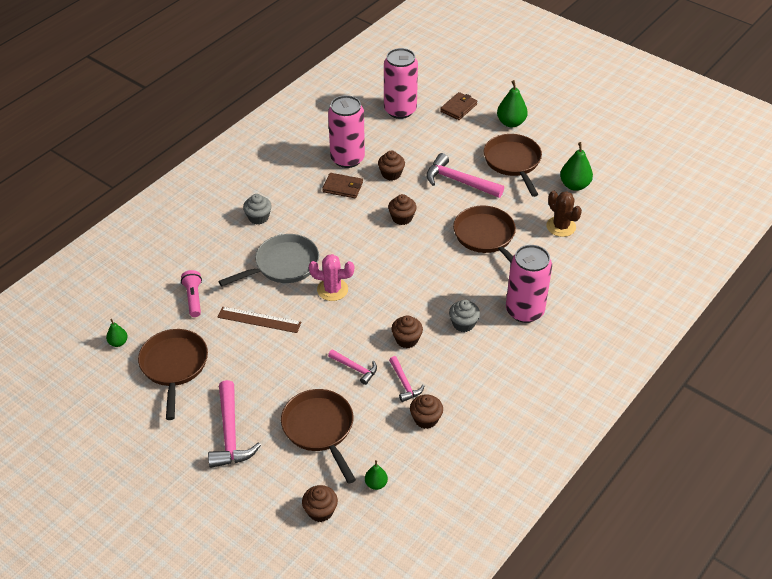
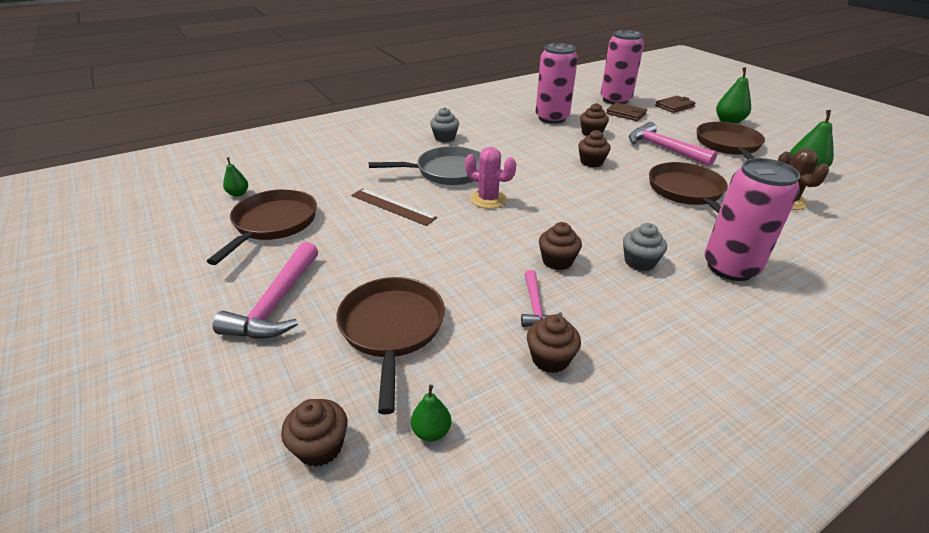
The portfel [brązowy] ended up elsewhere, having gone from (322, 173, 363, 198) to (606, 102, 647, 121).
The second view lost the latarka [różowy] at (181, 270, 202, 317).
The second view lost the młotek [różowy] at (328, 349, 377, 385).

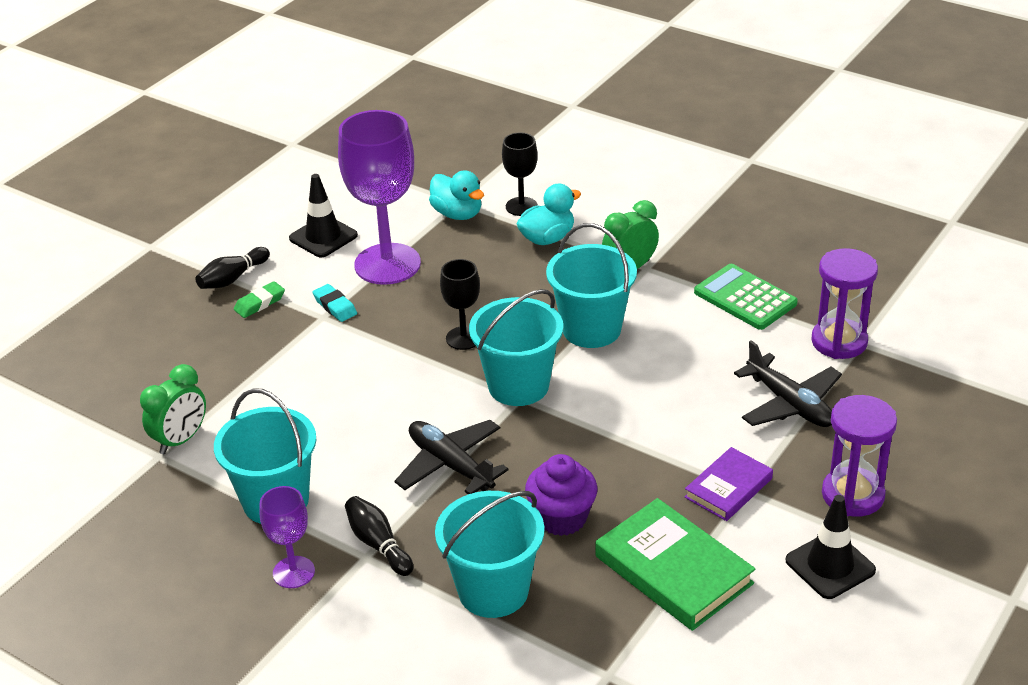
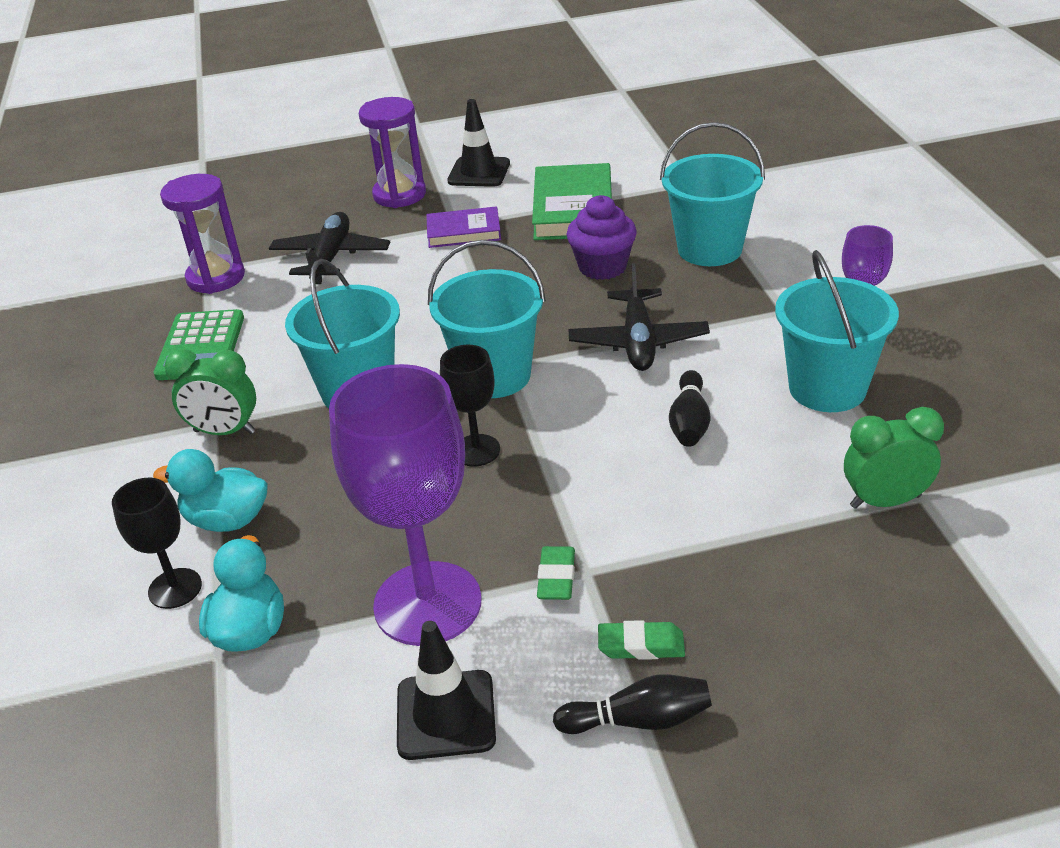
What was the gumka do mazania [turkusowy] at (313, 284, 357, 322) turned into the gumka do mazania [zielony] at (537, 546, 575, 600).
The kręgiel [czarny] ended up elsewhere, having gone from (345, 496, 413, 576) to (669, 370, 711, 447).

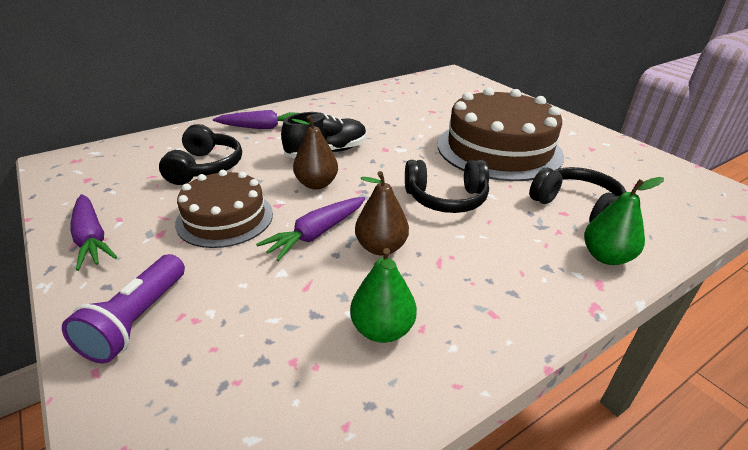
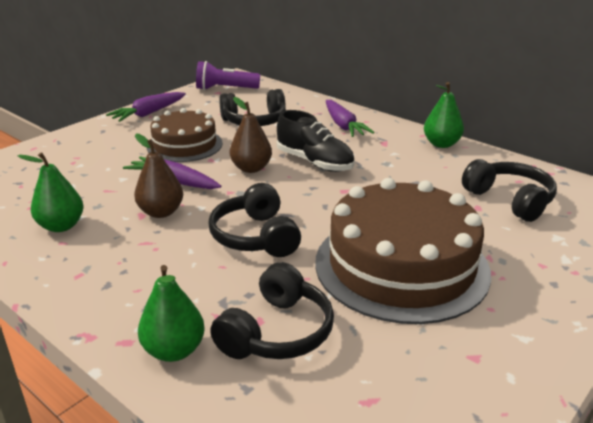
The latarka [fioletowy] ended up elsewhere, having gone from (62, 254, 185, 363) to (196, 61, 260, 90).
The second view gained the gruszka [zielony] at (424, 82, 464, 148).
The second view gained the słuchawki [czarny] at (462, 159, 557, 222).

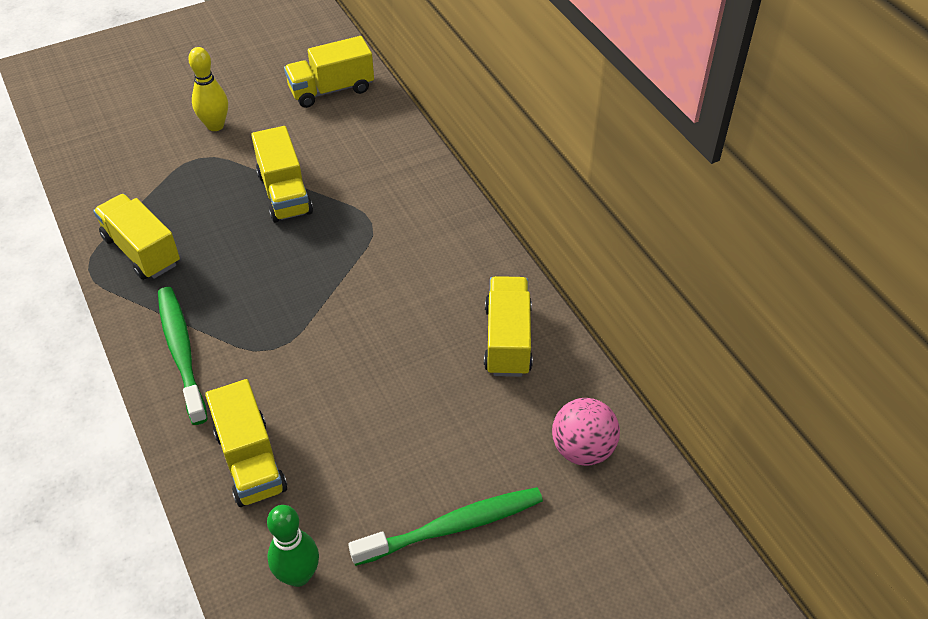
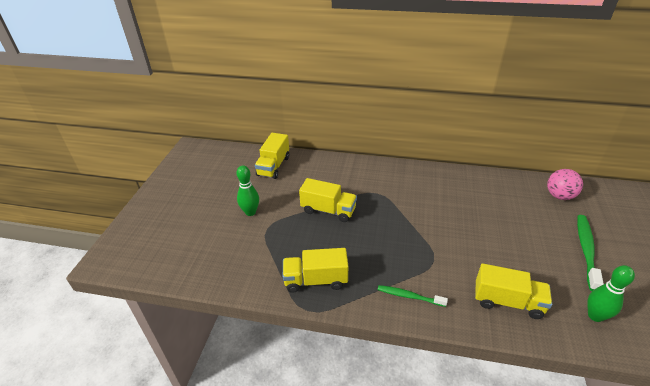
What was the kręgiel [żółty] at (188, 47, 228, 131) turned into the kręgiel [zielony] at (236, 165, 259, 216).
The second view lost the ciężarówka [żółty] at (484, 276, 533, 377).
The size of the szczoteczka do zębów [zielony] at (158, 287, 208, 425) changed by a factor of 0.62.

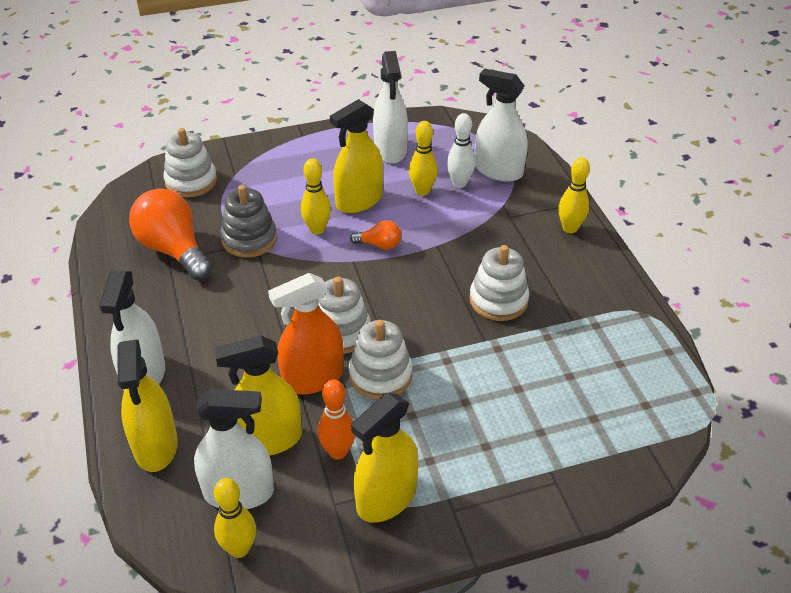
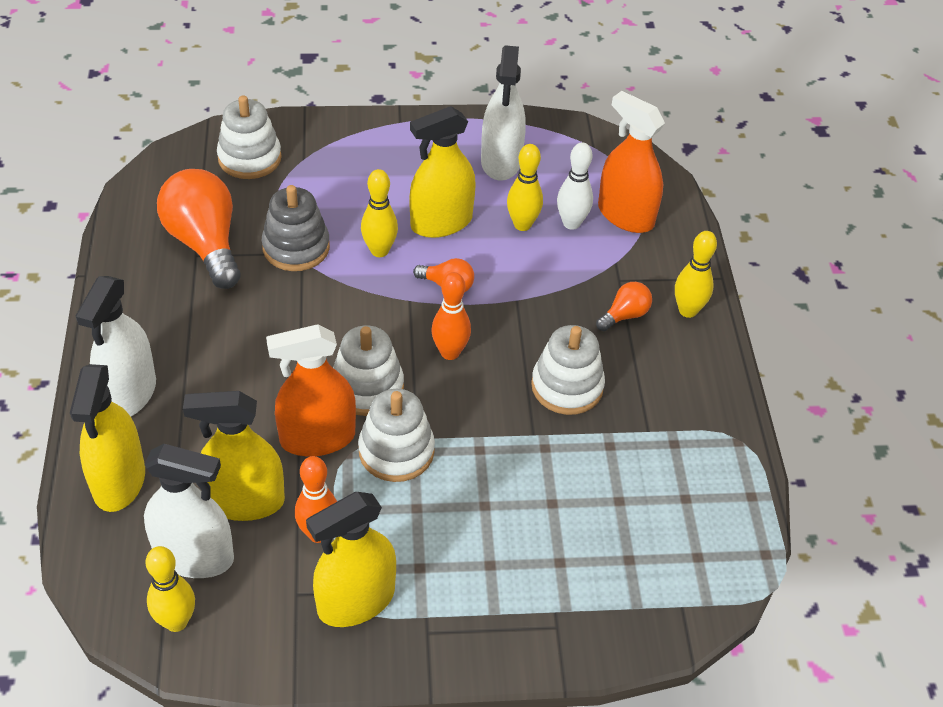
What was the spryskiwacz [biały] at (475, 69, 528, 182) turned into the spryskiwacz [pomarańczowy] at (598, 91, 665, 233).
The second view gained the kręgiel [pomarańczowy] at (431, 272, 471, 360).
The second view gained the żarówka [pomarańczowy] at (596, 282, 652, 331).

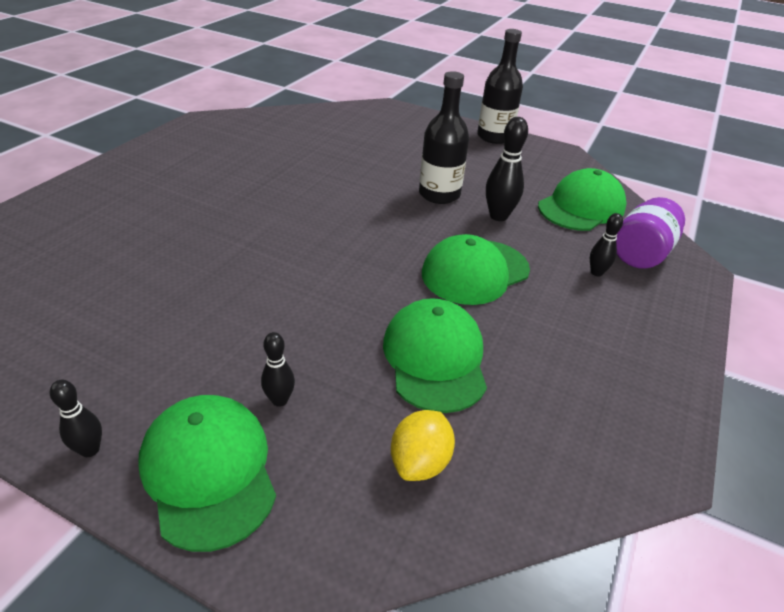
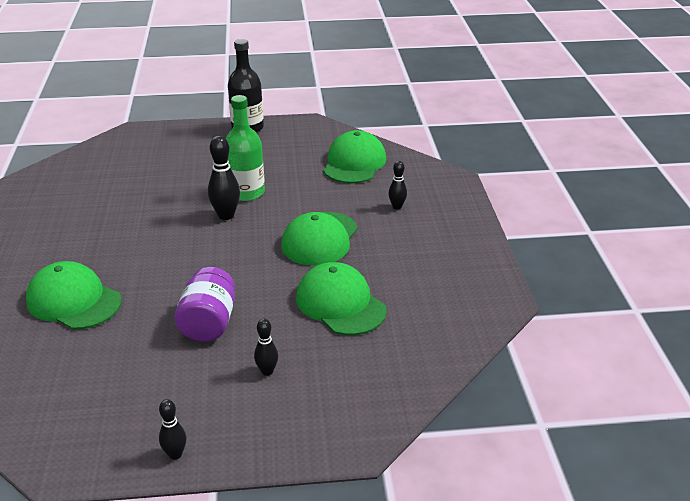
What was the butelka [czarny] at (419, 71, 469, 204) turned into the butelka [zielony] at (226, 95, 265, 201).
The kręgiel [czarny] ended up elsewhere, having gone from (486, 117, 528, 221) to (208, 135, 240, 220).
The słoik [fioletowy] ended up elsewhere, having gone from (616, 197, 685, 269) to (175, 267, 235, 342).
The czapka [zielony] ended up elsewhere, having gone from (139, 395, 276, 552) to (26, 261, 122, 330).
The second view lost the cytryna [żółty] at (391, 410, 455, 481).

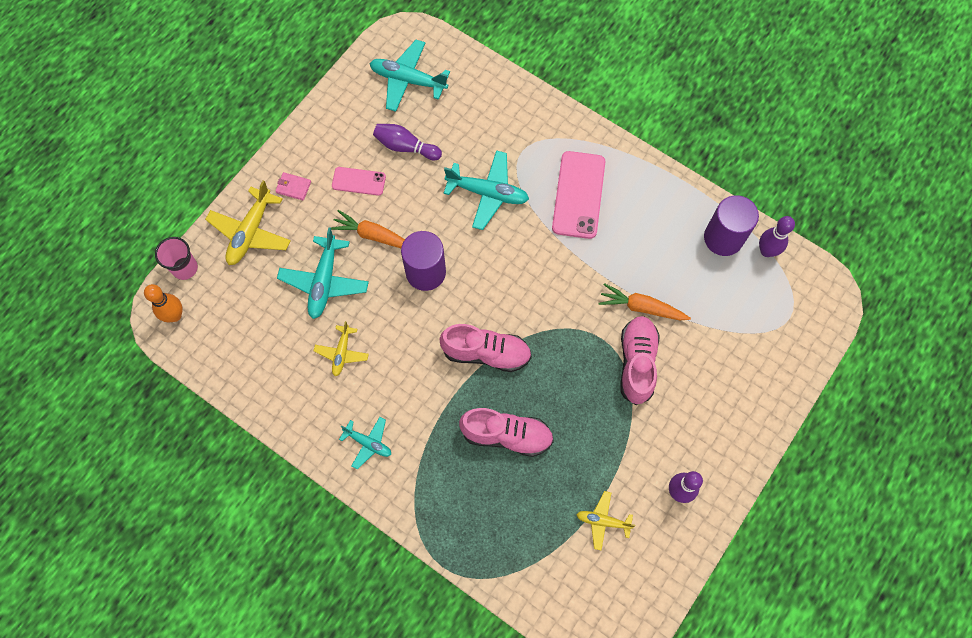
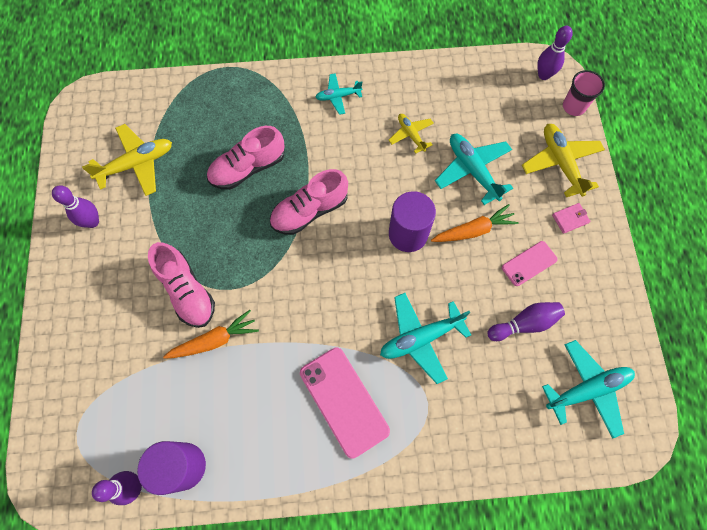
What was the kręgiel [pomarańczowy] at (144, 284, 183, 322) turned into the kręgiel [fioletowy] at (537, 26, 573, 80).
The size of the samolot [żółty] at (576, 491, 635, 550) changed by a factor of 1.70.

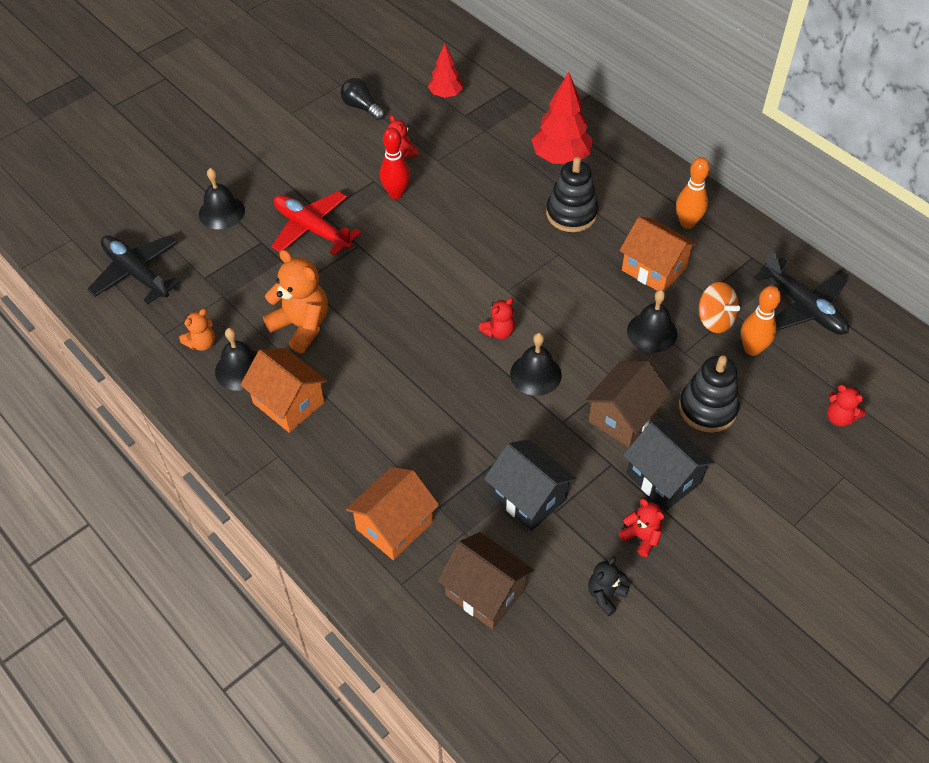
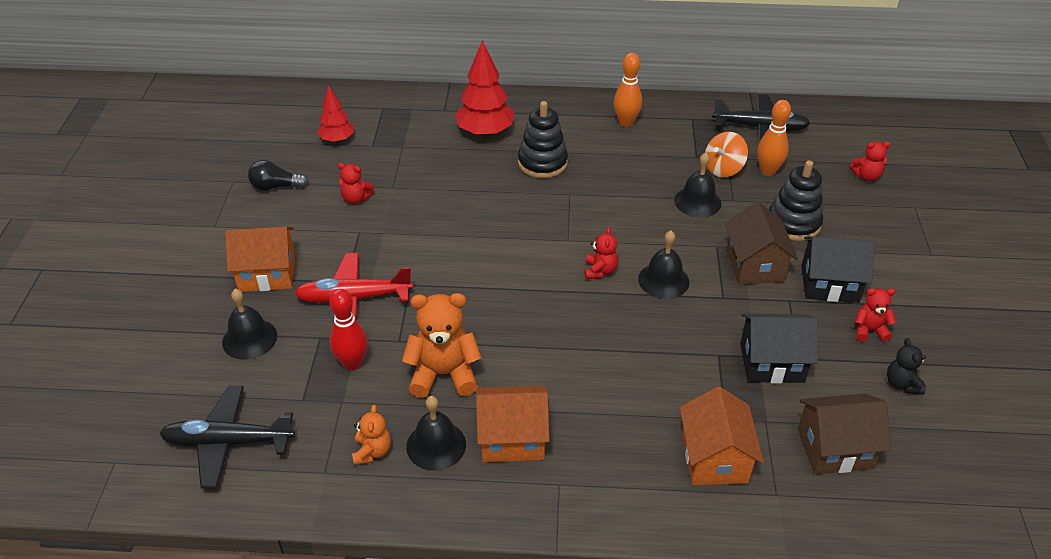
The kręgiel [czerwony] ended up elsewhere, having gone from (380, 128, 410, 199) to (329, 289, 368, 370).
The domek [pomarańczowy] ended up elsewhere, having gone from (619, 217, 698, 292) to (225, 227, 295, 292).
The bączek [pomarańczowy] at (699, 282, 740, 333) ended up facing another way, 135 degrees clockwise from before.

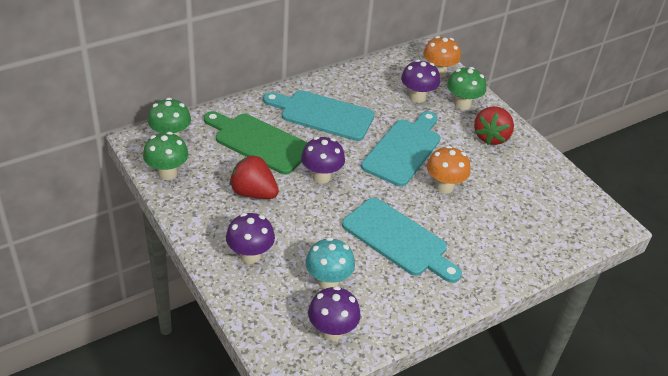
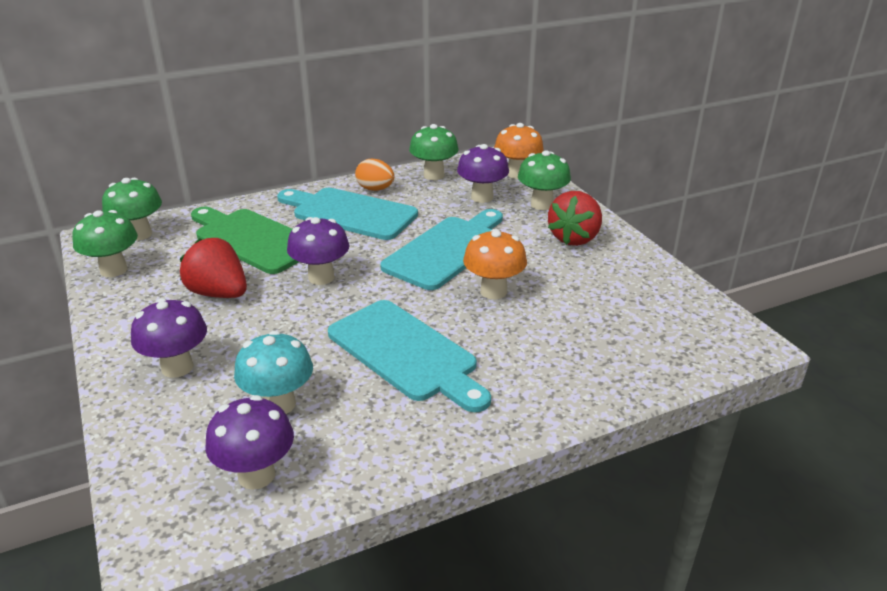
The second view gained the grzyb [zielony] at (409, 124, 459, 180).
The second view gained the jajko [pomarańczowy] at (355, 158, 394, 191).

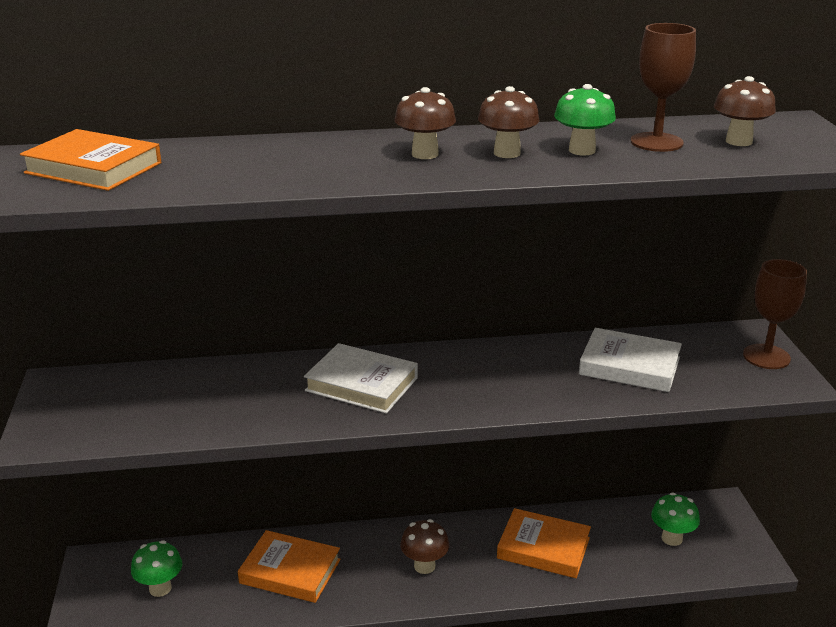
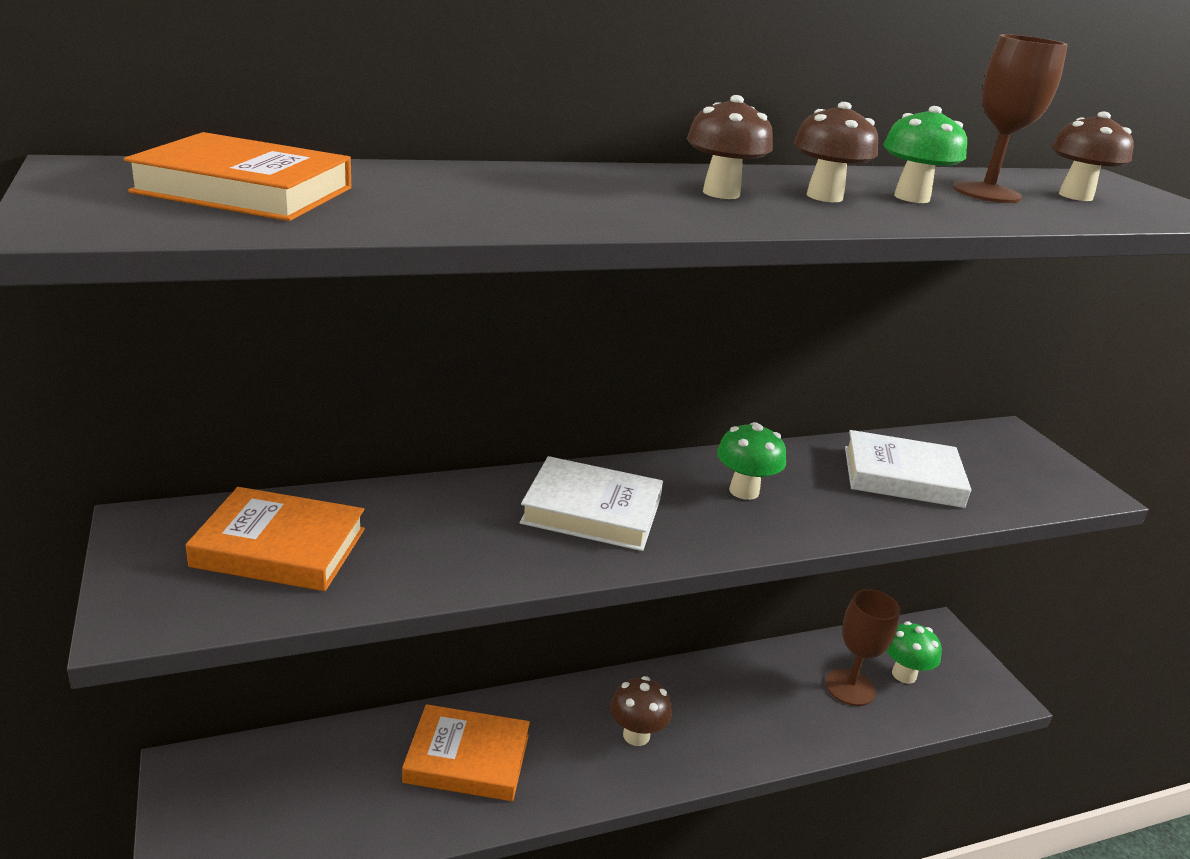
The kielich [brązowy] ended up elsewhere, having gone from (743, 259, 807, 369) to (825, 589, 900, 706).
The książka [pomarańczowy] ended up elsewhere, having gone from (497, 508, 591, 578) to (185, 487, 365, 591).
The grzyb [zielony] ended up elsewhere, having gone from (131, 540, 182, 597) to (717, 422, 786, 500).

